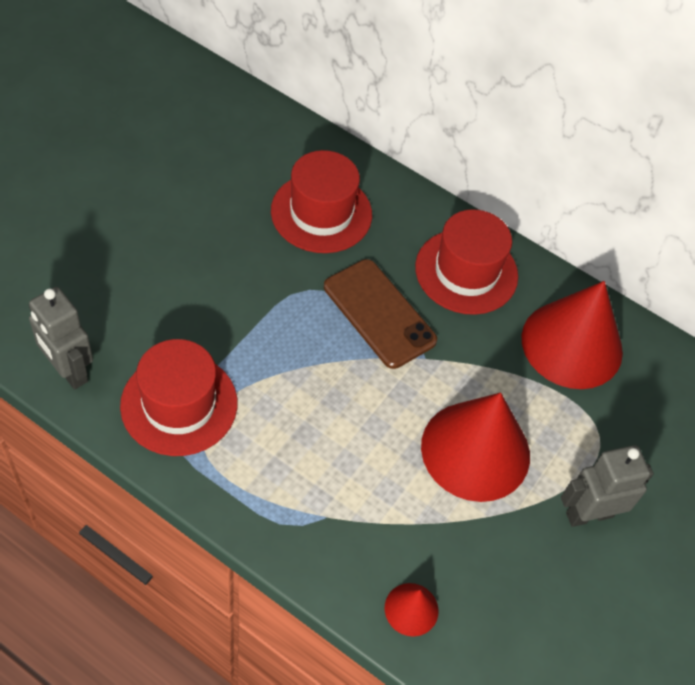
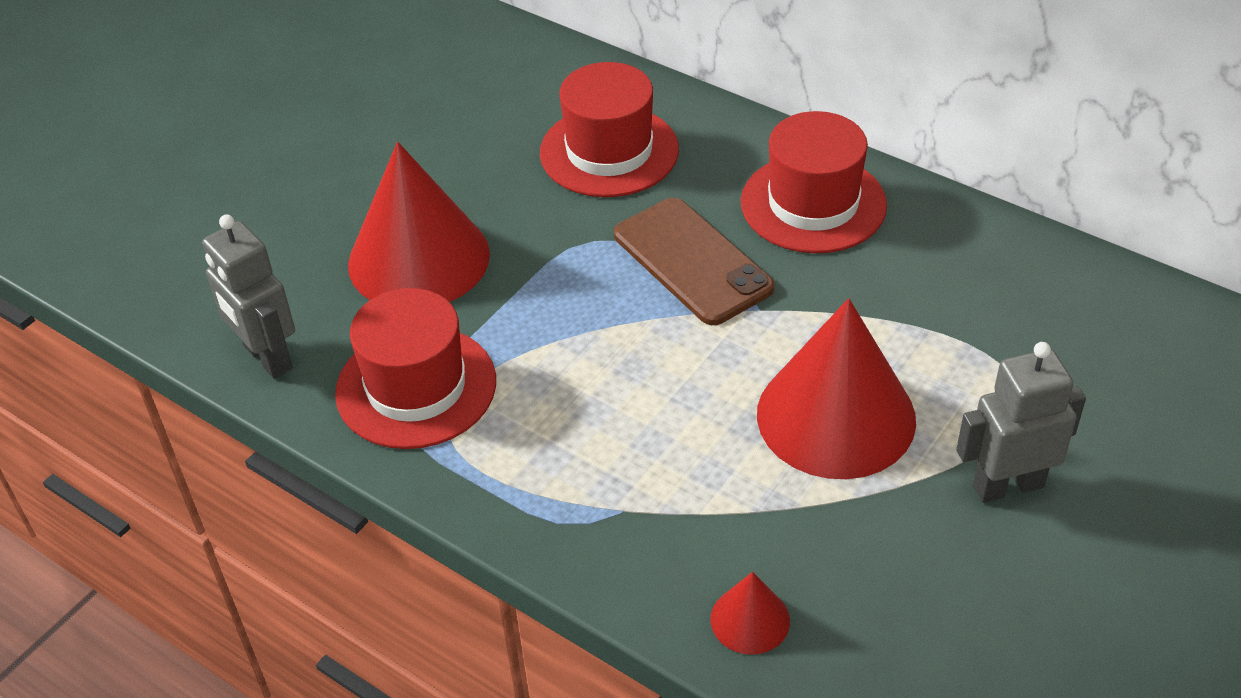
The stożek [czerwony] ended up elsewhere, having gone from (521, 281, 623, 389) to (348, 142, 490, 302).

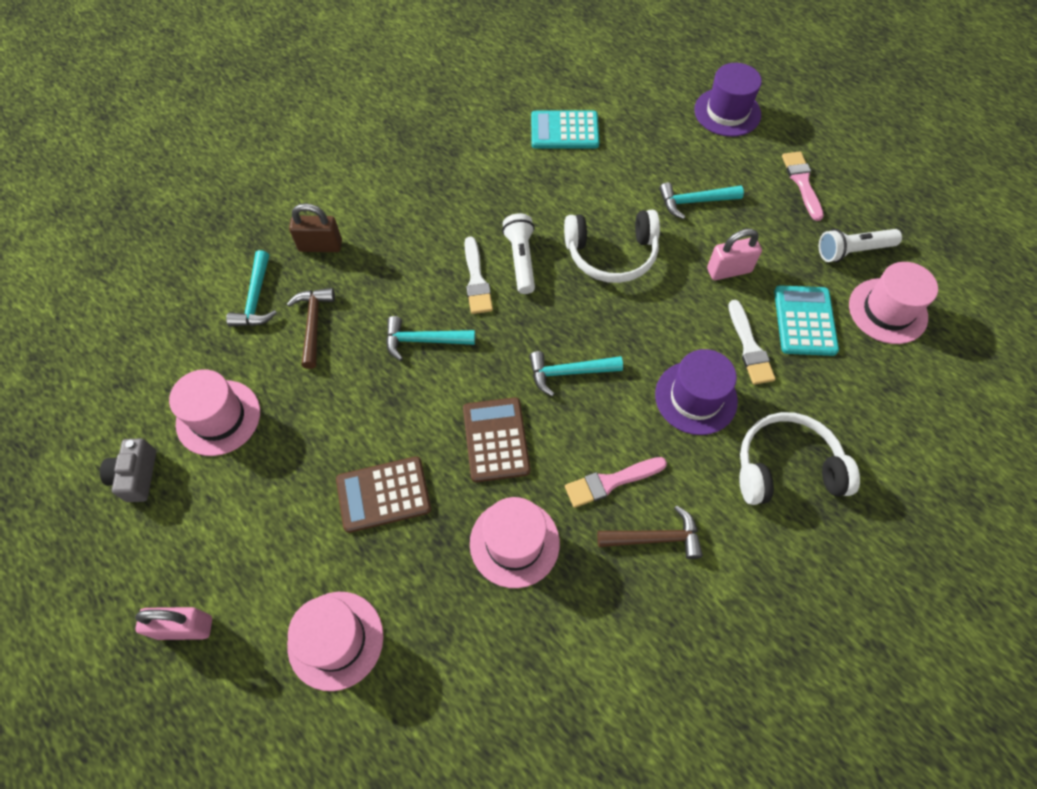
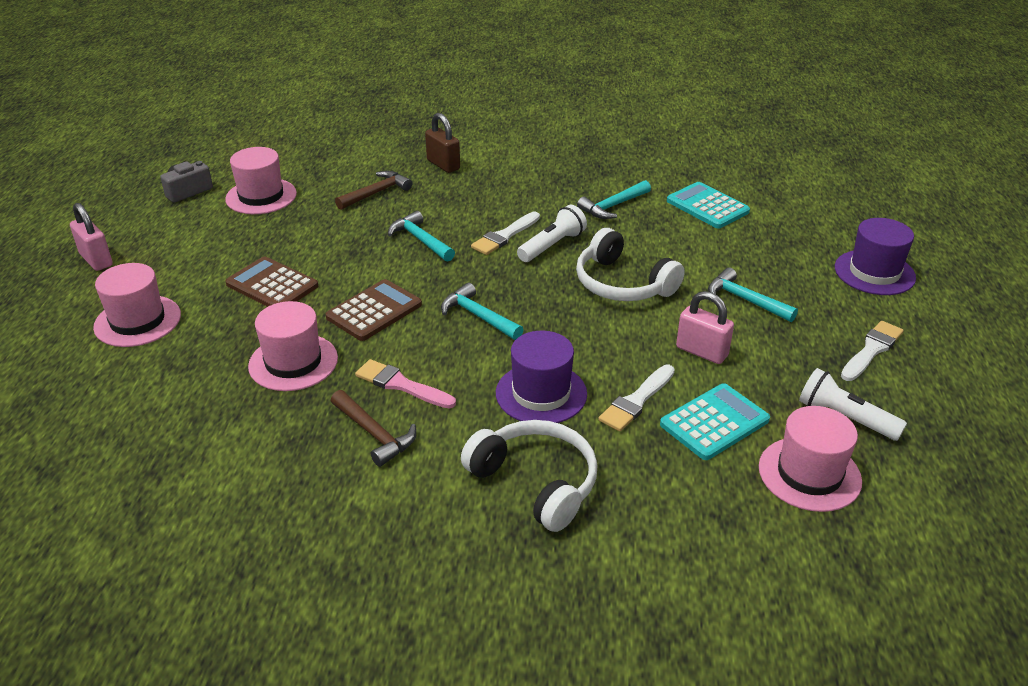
What was the pędzel [różowy] at (782, 151, 824, 221) turned into the pędzel [biały] at (841, 321, 904, 381).
The młotek [turkusowy] ended up elsewhere, having gone from (226, 250, 277, 327) to (577, 180, 651, 219).

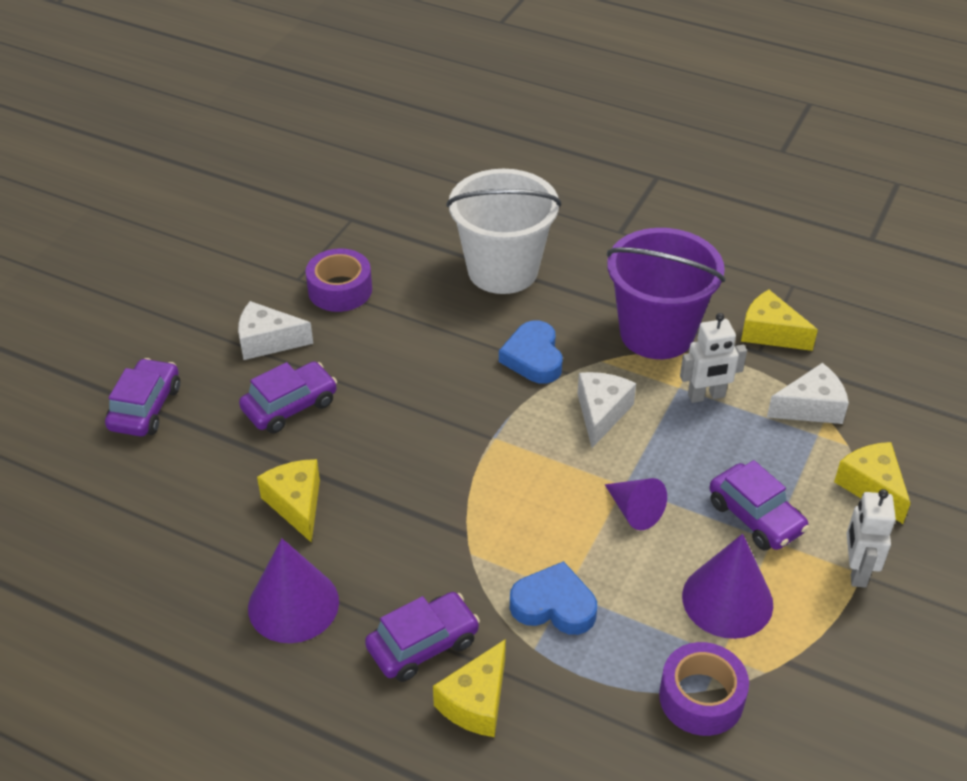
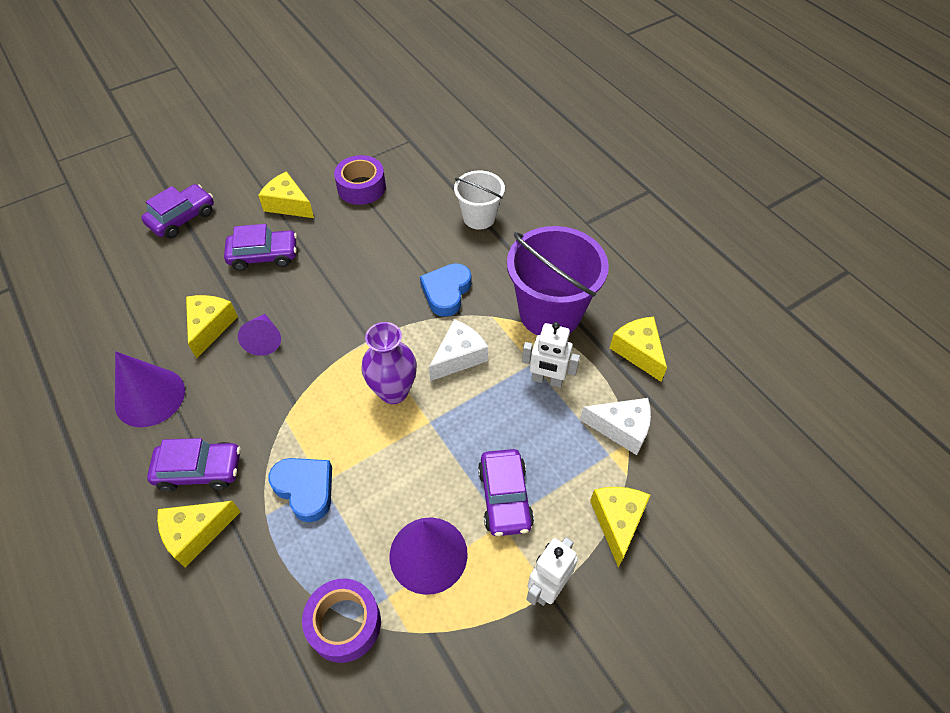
The size of the wiadro [biały] at (446, 169, 561, 294) changed by a factor of 0.58.
What was the ser [biały] at (238, 301, 313, 360) turned into the ser [żółty] at (258, 171, 314, 218).
The stożek [fioletowy] ended up elsewhere, having gone from (605, 478, 667, 530) to (238, 314, 281, 356).
The second view gained the wazon [fioletowy] at (361, 322, 417, 404).

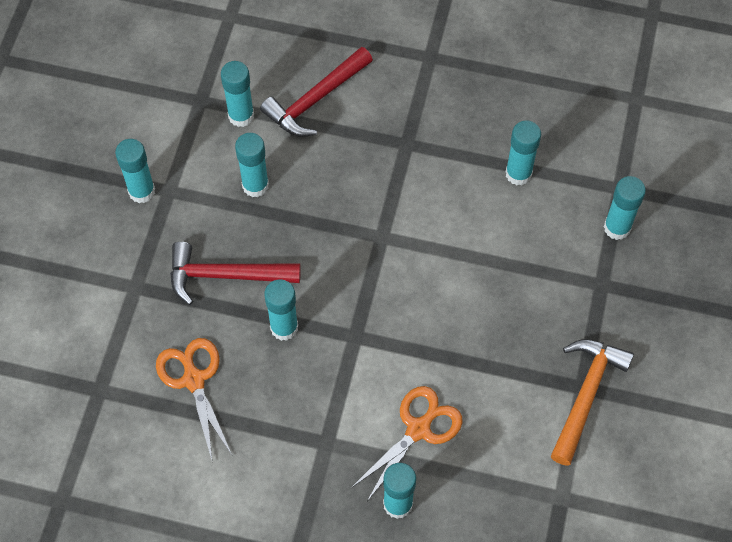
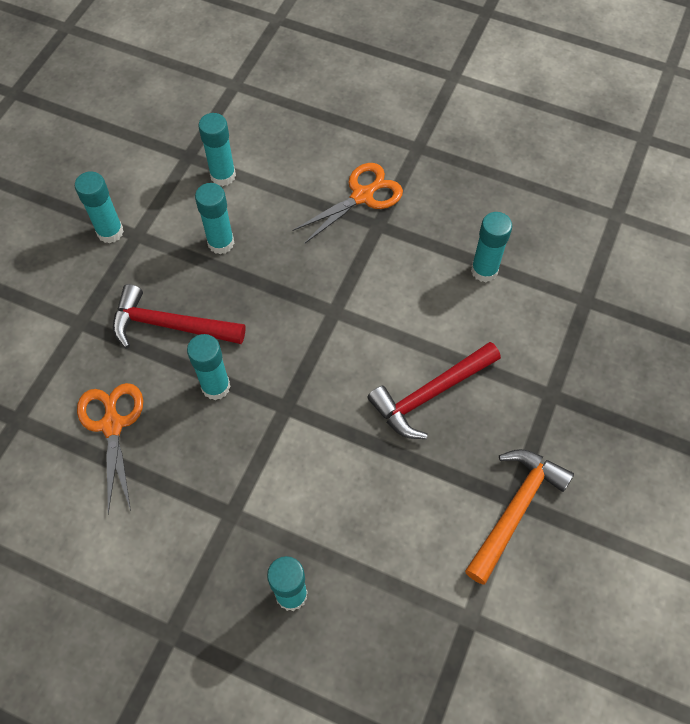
The młotek [czerwony] ended up elsewhere, having gone from (260, 47, 373, 137) to (367, 342, 501, 439).
The second view lost the klej w sztyfcie [turkusowy] at (604, 176, 646, 240).
The nożyczki [pomarańczowy] ended up elsewhere, having gone from (351, 386, 463, 501) to (293, 163, 403, 244).

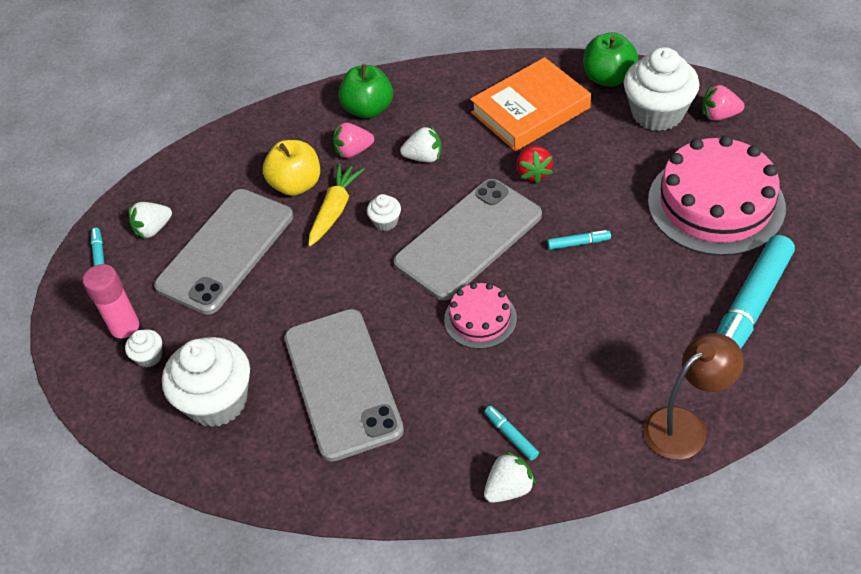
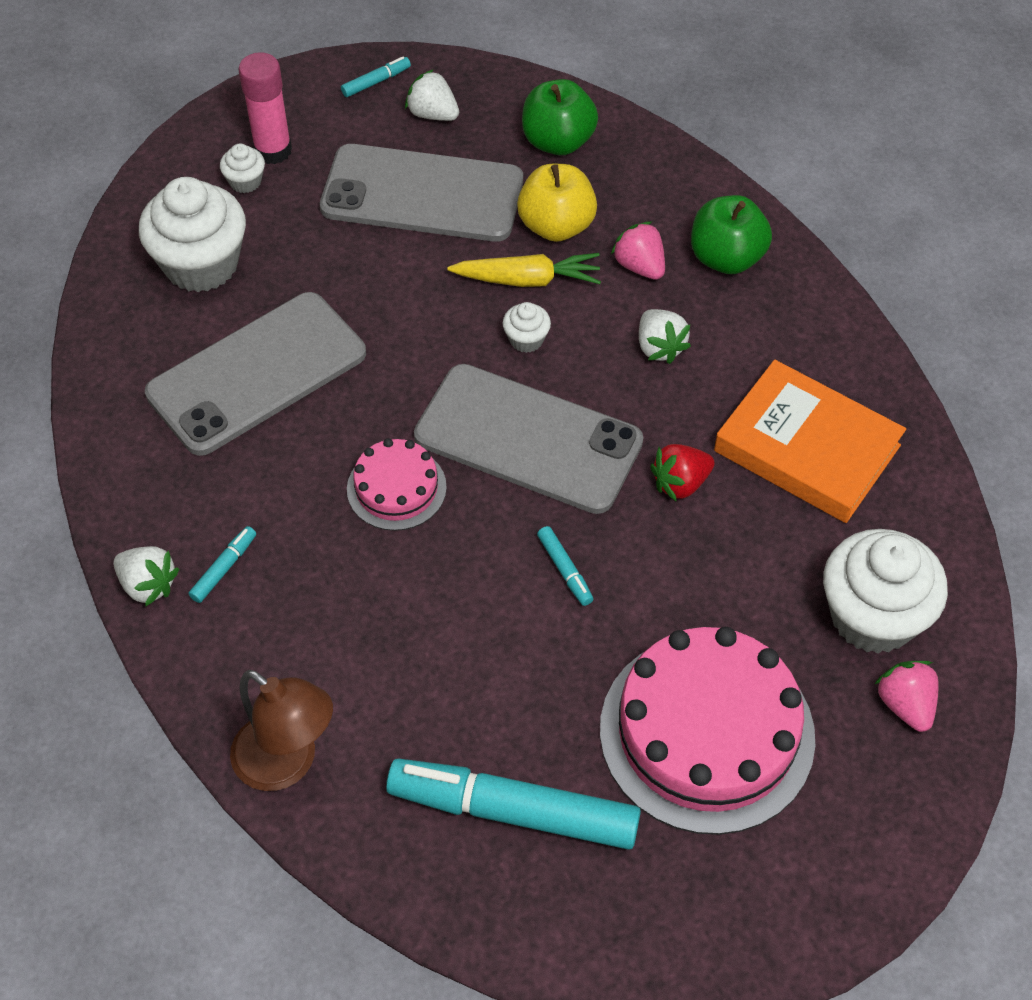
The jabłko [zielony] ended up elsewhere, having gone from (584, 32, 638, 87) to (522, 79, 598, 155).

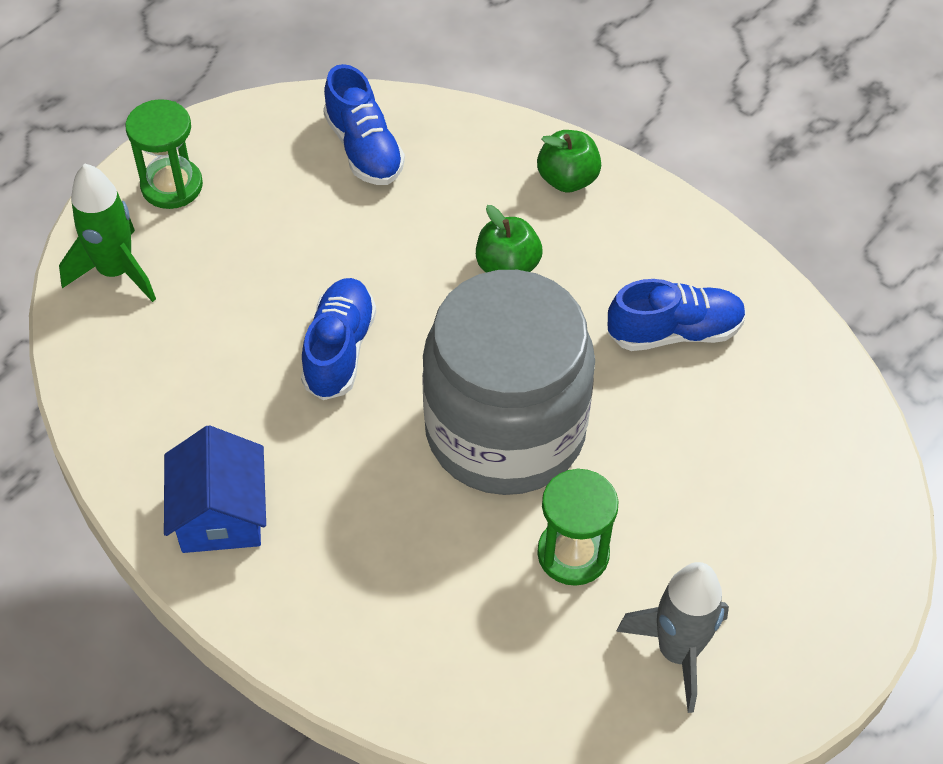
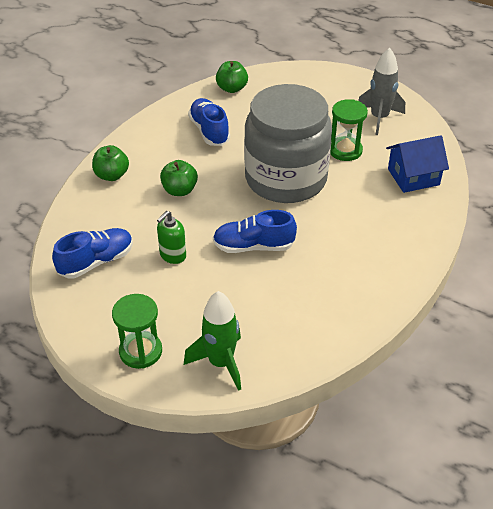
The domek [niebieski] ended up elsewhere, having gone from (164, 425, 266, 553) to (386, 135, 449, 193).
The second view gained the jabłko [zielony] at (216, 61, 248, 93).
The second view gained the dozownik mydła [zielony] at (157, 211, 186, 264).

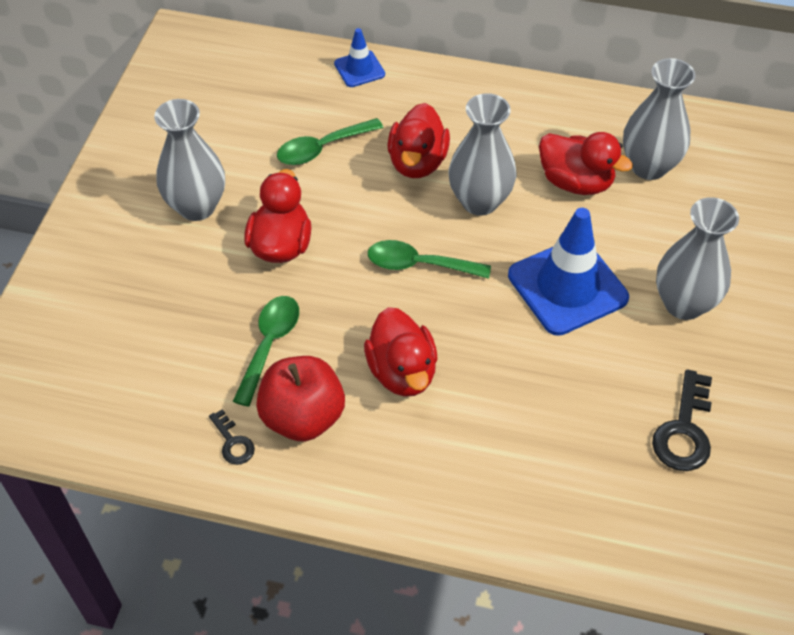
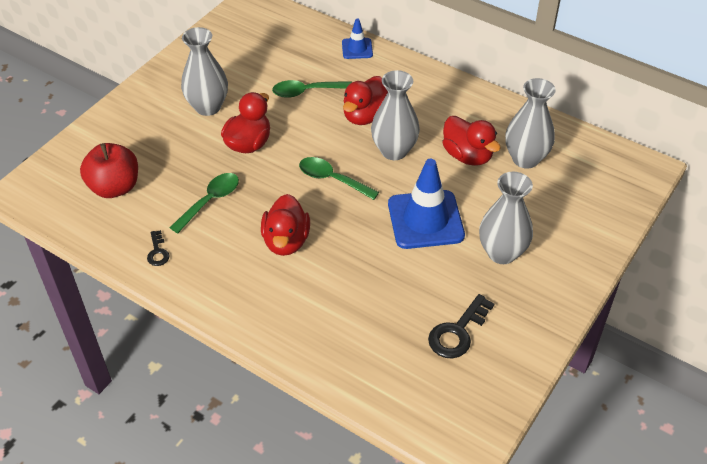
The jabłko [czerwony] ended up elsewhere, having gone from (256, 356, 345, 441) to (80, 143, 138, 198).

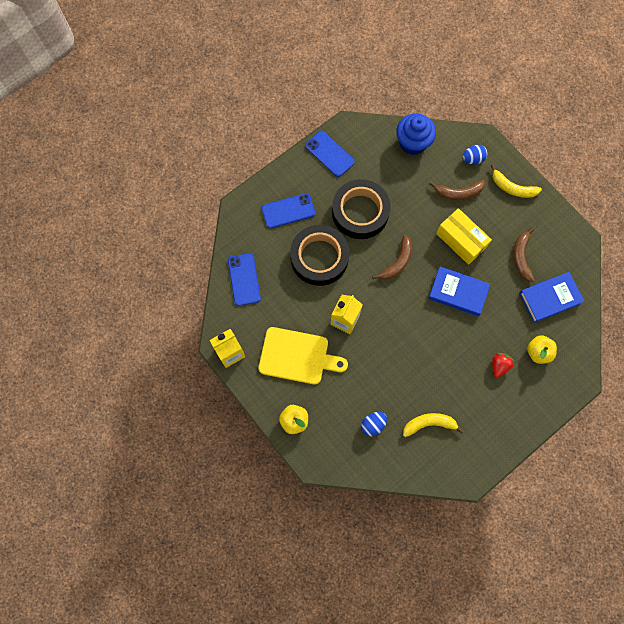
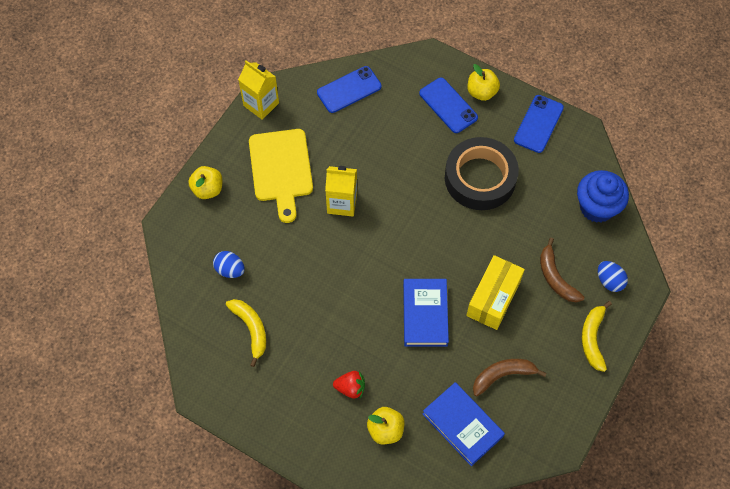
The second view lost the taśma klejąca [czarny] at (290, 225, 349, 286).
The second view lost the banan [brązowy] at (372, 235, 412, 280).
The second view gained the jabłko [żółty] at (468, 64, 500, 101).

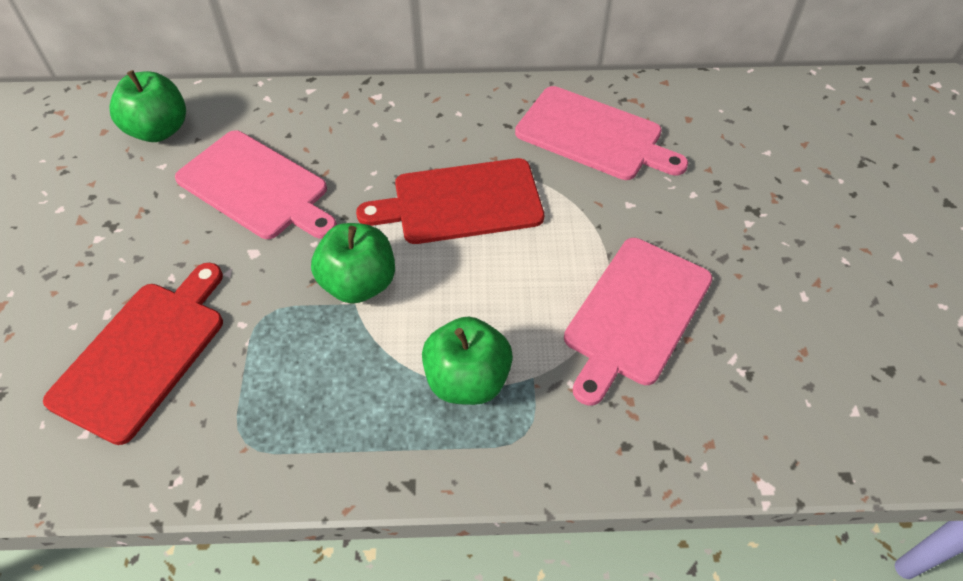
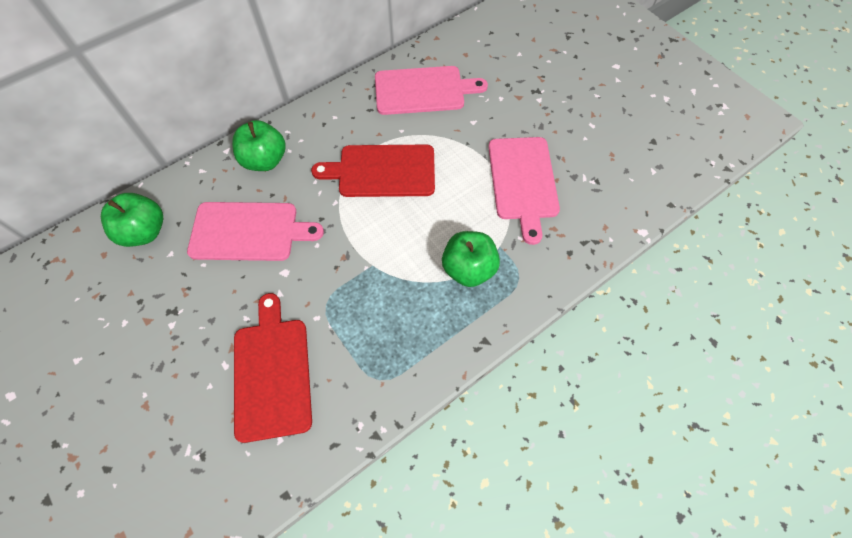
The deska do krojenia [czerwony] at (356, 158, 544, 244) ended up facing another way, 45 degrees clockwise from before.
The jabłko [zielony] ended up elsewhere, having gone from (311, 223, 395, 304) to (232, 120, 286, 171).

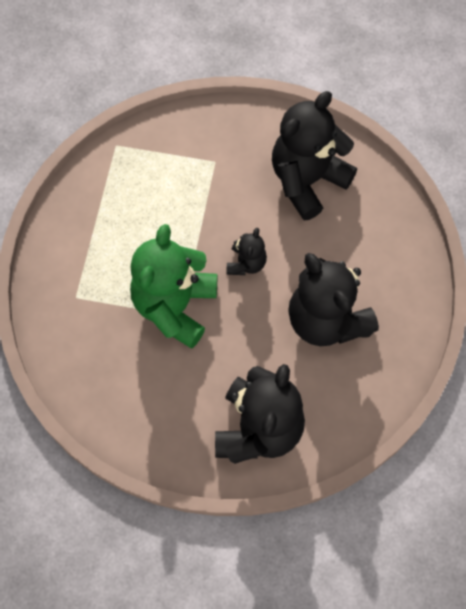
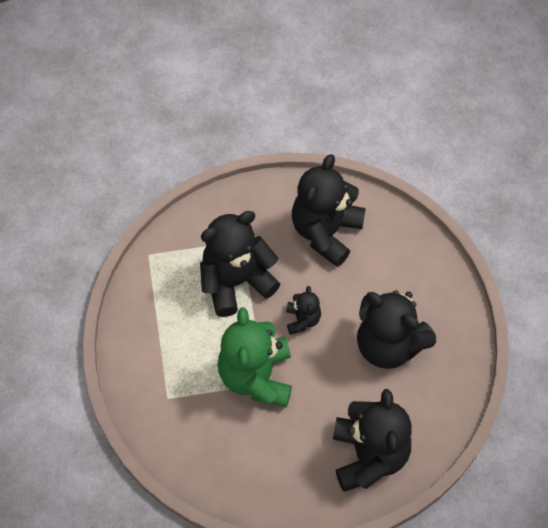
The second view gained the miś [czarny] at (200, 211, 280, 317).

